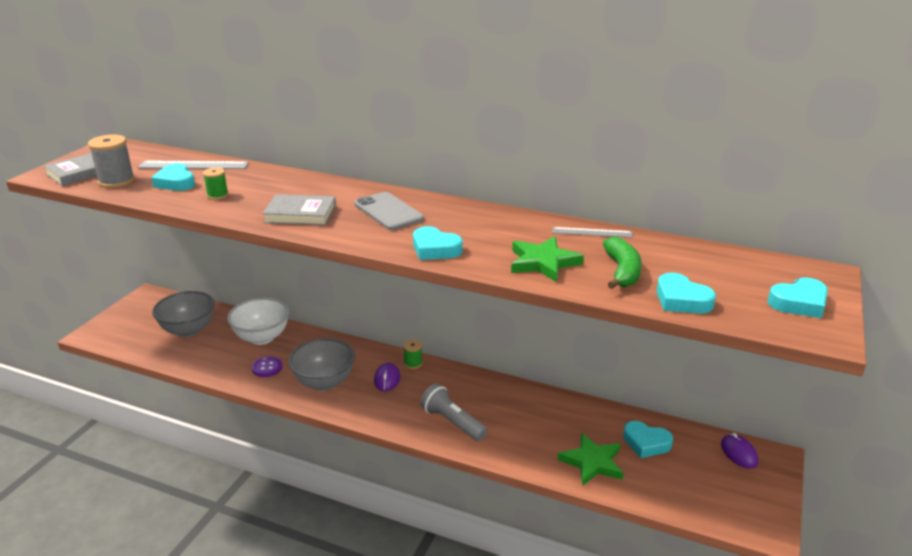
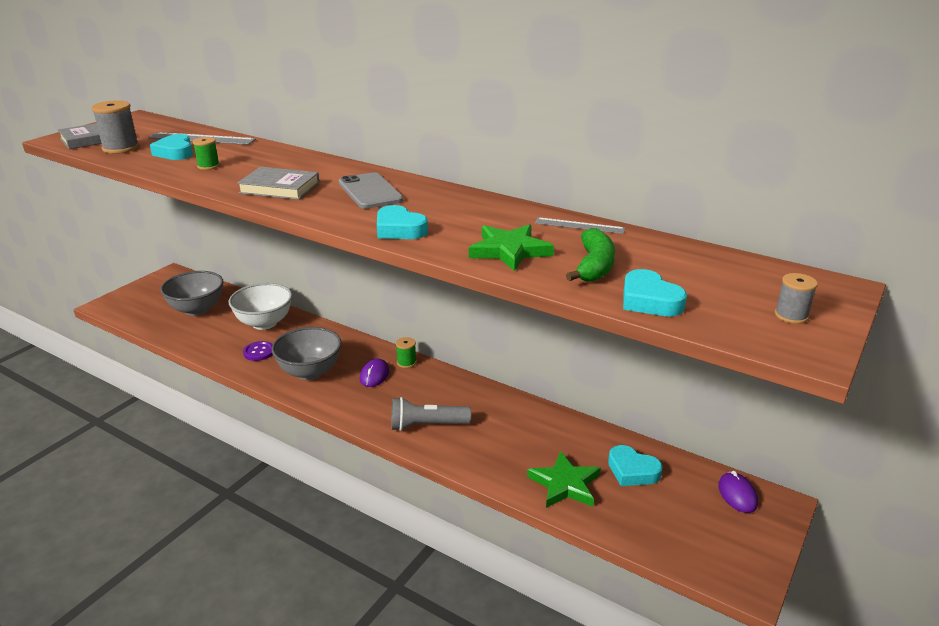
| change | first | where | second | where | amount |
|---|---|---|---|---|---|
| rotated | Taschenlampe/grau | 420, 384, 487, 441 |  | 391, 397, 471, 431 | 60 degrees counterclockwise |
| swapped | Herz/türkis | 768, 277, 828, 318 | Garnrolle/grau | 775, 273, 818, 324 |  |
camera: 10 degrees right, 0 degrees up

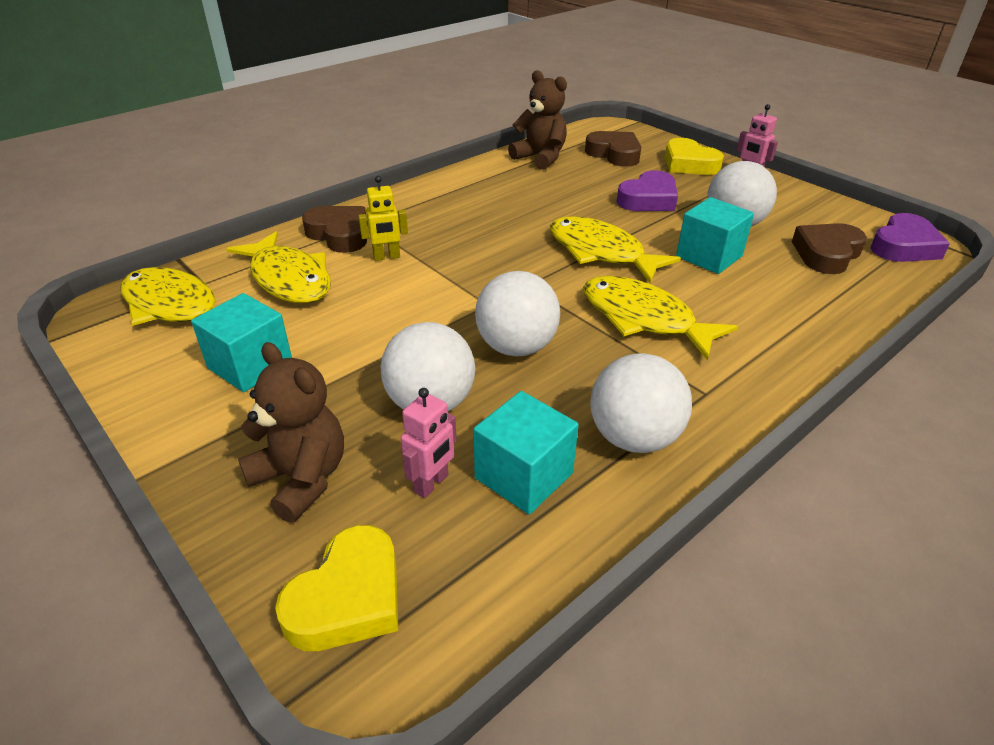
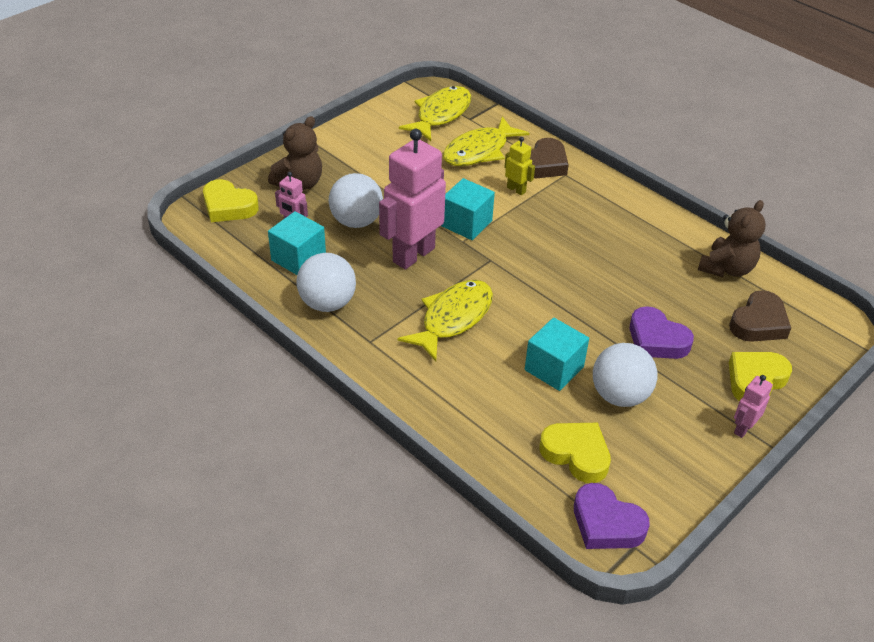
| change | first | where | second | where | amount |
|---|---|---|---|---|---|
| swapped | Ball/weiß | 475, 271, 560, 357 | Roboter/rosa | 379, 129, 446, 270 |  |
| shifted | Kubus/türkis | 191, 293, 292, 392 |  | 441, 178, 495, 240 |  |
| rotated | Roboter/gelb | 358, 176, 408, 261 |  | 504, 137, 535, 195 | 150 degrees clockwise |
| repainted | Herz/braun | 792, 223, 867, 274 | Herz/gelb | 539, 423, 611, 483 |  |
| gone | Fisch/gelb | 550, 216, 681, 283 |  |  |  |
camera: 85 degrees right, 5 degrees up

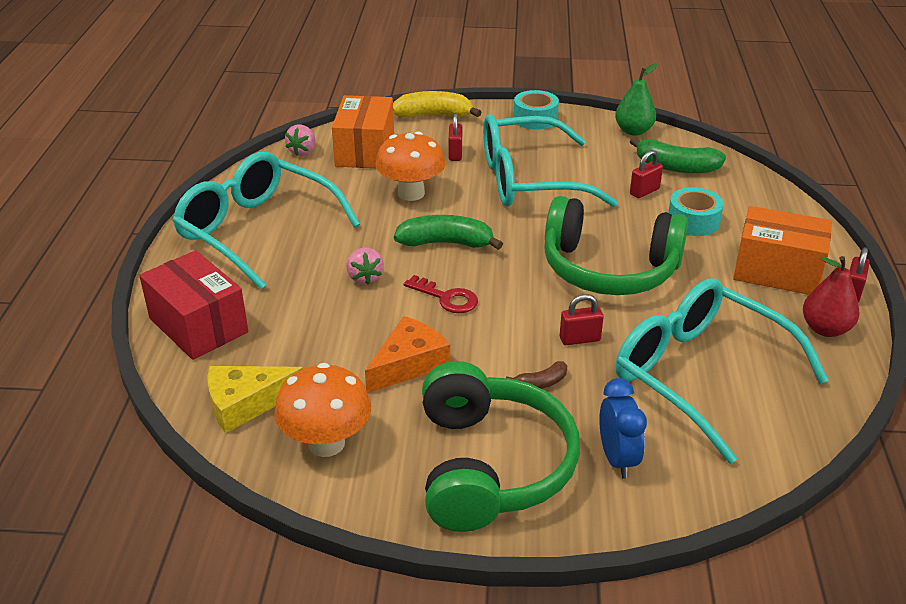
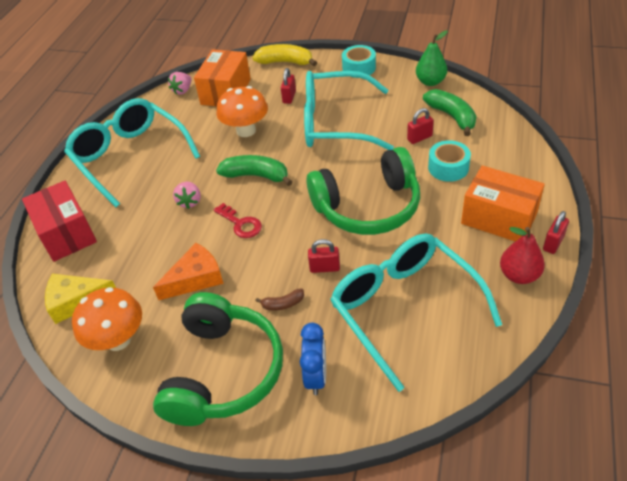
| change | first | where | second | where | amount |
|---|---|---|---|---|---|
| rotated | Kopfhörer/grün | 544, 196, 688, 295 |  | 306, 147, 420, 235 | 45 degrees counterclockwise |
| rotated | Banane/grün | 630, 137, 726, 173 |  | 423, 89, 476, 136 | 150 degrees counterclockwise |
camera: 15 degrees right, 10 degrees up

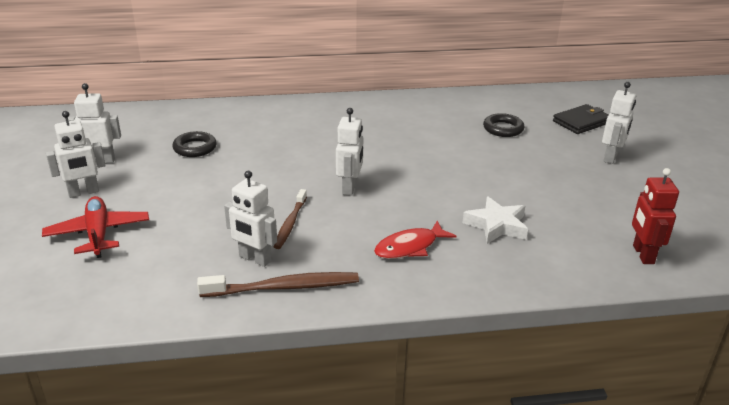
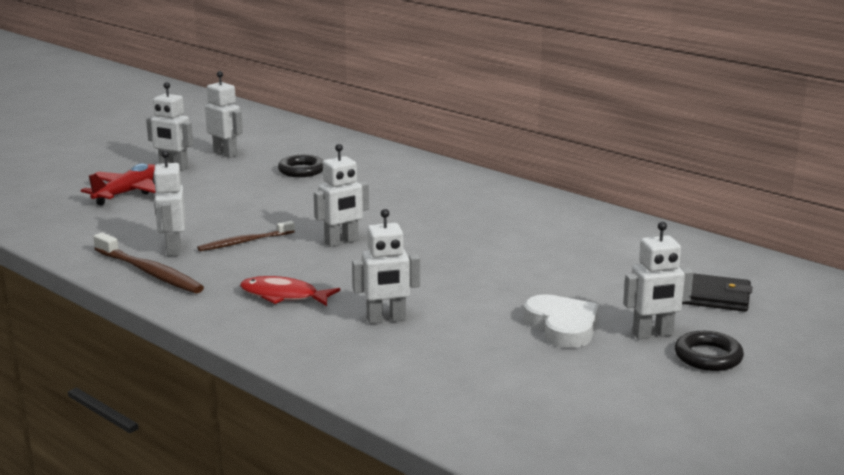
| change | first | where | second | where | amount |
|---|---|---|---|---|---|
| swapped | Stern/weiß | 462, 196, 528, 244 | Roboter/weiß | 352, 209, 420, 324 |  |
| new |  |  | Herz/weiß | 524, 294, 599, 348 |  |
| shifted | Ring/schwarz | 483, 113, 524, 137 |  | 675, 331, 744, 371 |  |
| gone | Roboter/rot | 632, 168, 679, 264 |  |  |  |
camera: 50 degrees right, 10 degrees down

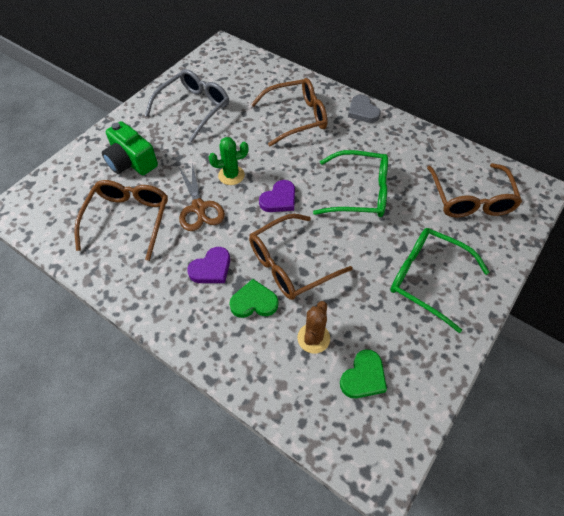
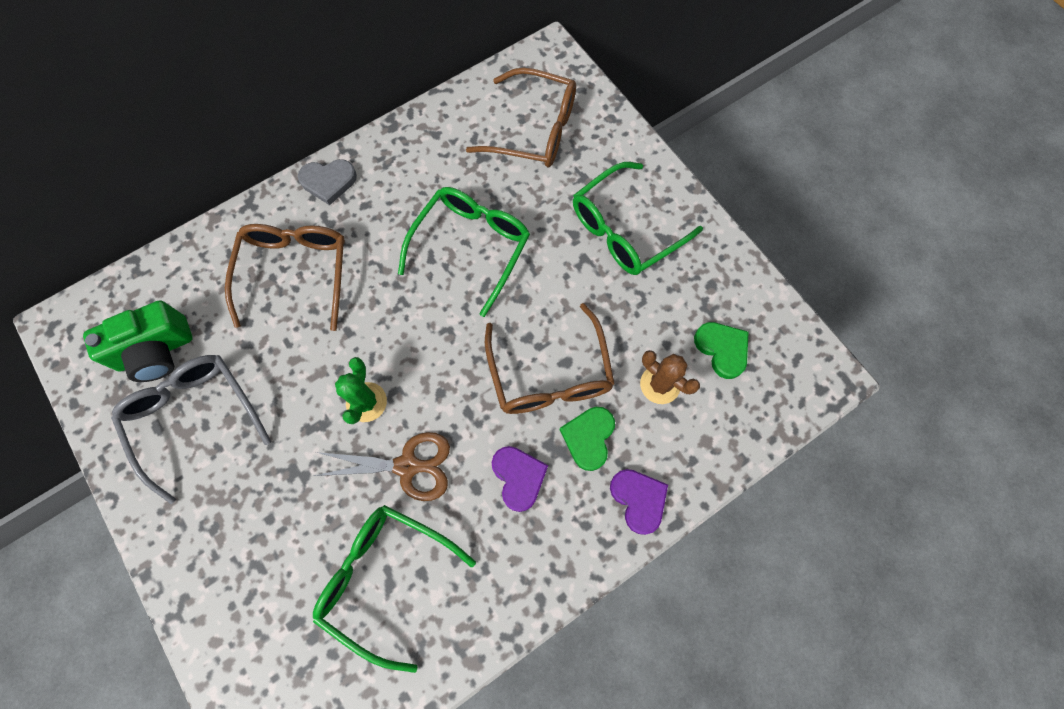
| change | first | where | second | where | amount |
|---|---|---|---|---|---|
| shifted | Kamera/grün | 102, 121, 158, 175 |  | 83, 300, 193, 382 |  |
| repainted | Brille/braun | 74, 180, 168, 261 | Brille/grün | 313, 505, 476, 673 |  |
| shifted | Herz/lila | 259, 180, 295, 212 |  | 610, 469, 668, 535 |  |
camera: 70 degrees left, 15 degrees up

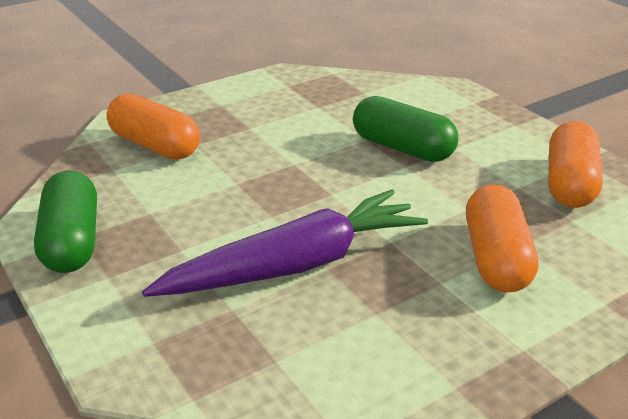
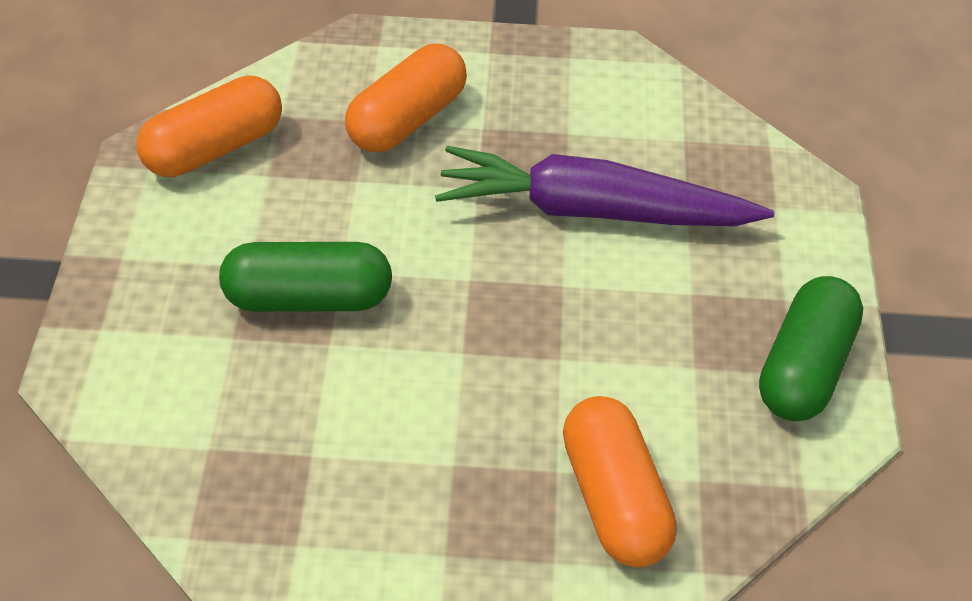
| change | first | where | second | where | amount |
|---|---|---|---|---|---|
| rotated | Kapsel/grün | 353, 96, 458, 162 |  | 219, 242, 392, 312 | 75 degrees counterclockwise |
camera: 145 degrees left, 15 degrees up

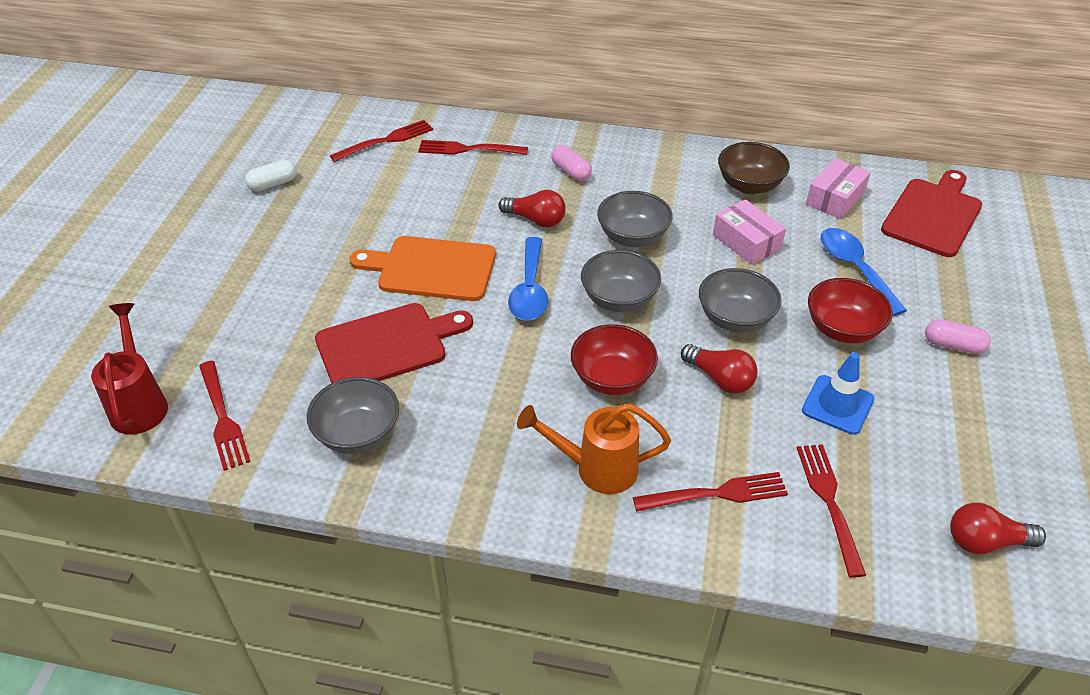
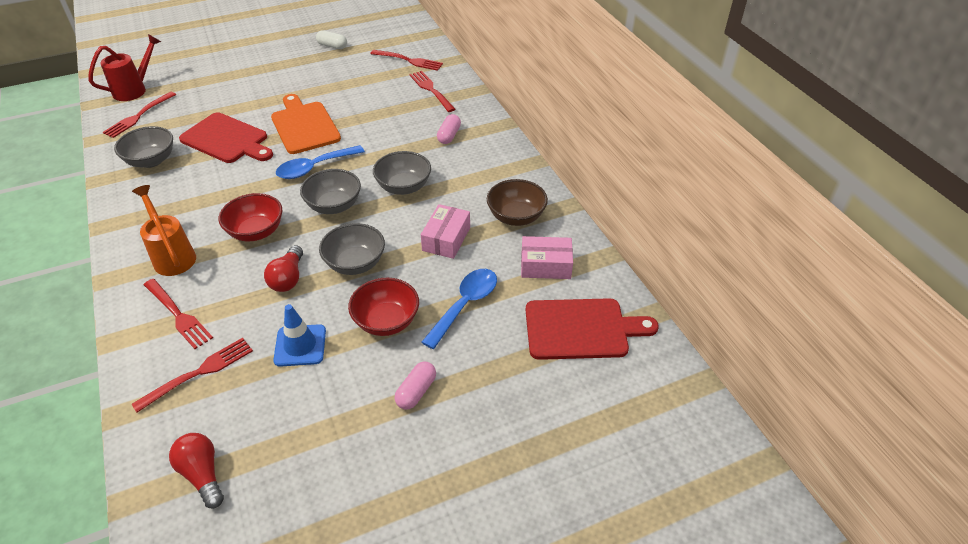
| change | first | where | second | where | amount |
|---|---|---|---|---|---|
| rotated | Kapsel/rosa | 925, 319, 991, 354 |  | 395, 362, 436, 410 | 45 degrees clockwise |
| gone | Glühbirne/rot | 498, 190, 565, 227 |  |  |  |
camera: 55 degrees right, 0 degrees up

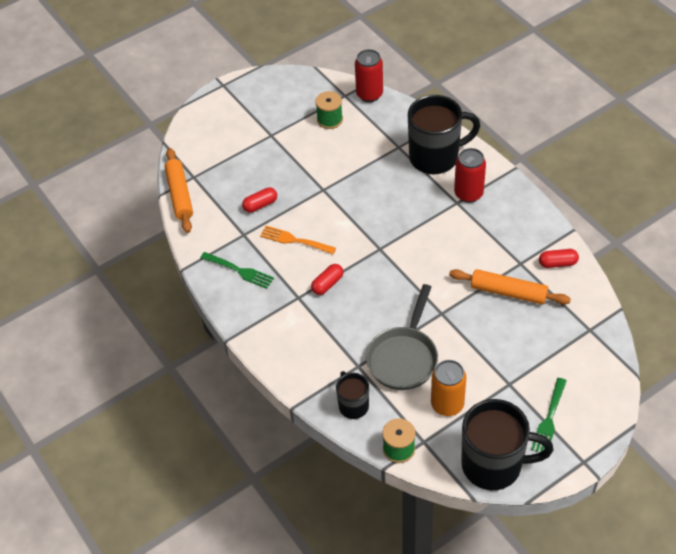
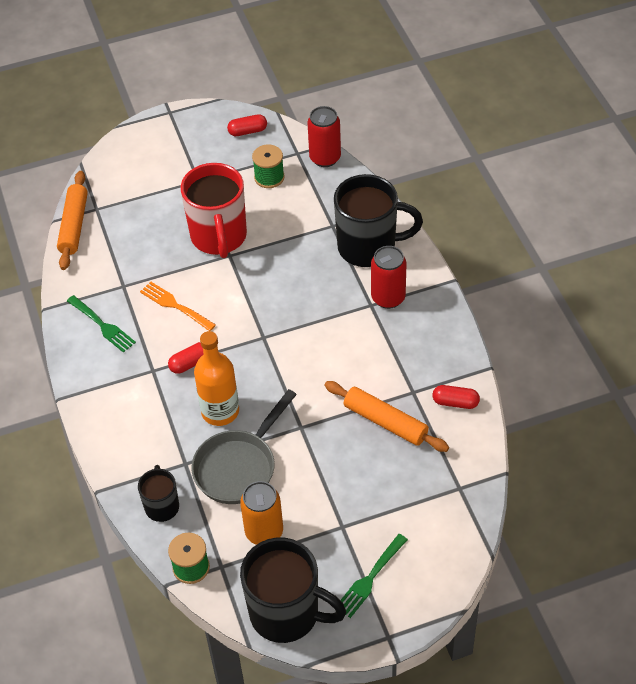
| change | first | where | second | where | amount |
|---|---|---|---|---|---|
| new |  |  | Tasse/rot | 181, 163, 247, 258 |  |
| new |  |  | Flasche/orange | 194, 331, 239, 426 |  |
| shifted | Kapsel/rot | 242, 188, 277, 213 |  | 227, 114, 267, 136 |  |
camera: 15 degrees right, 0 degrees up

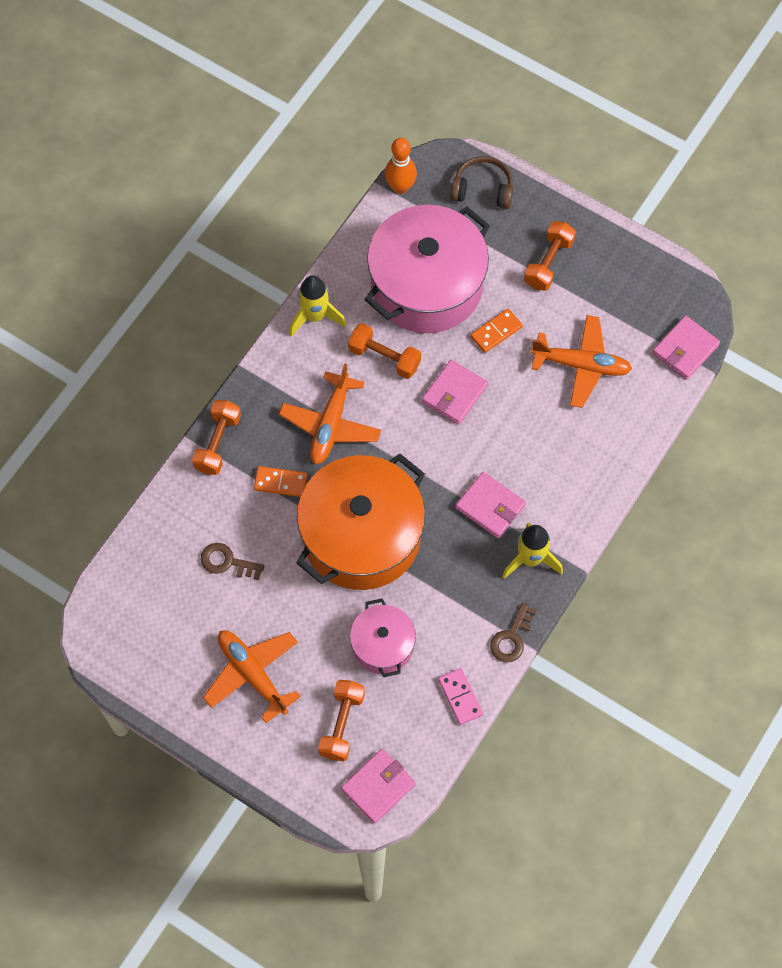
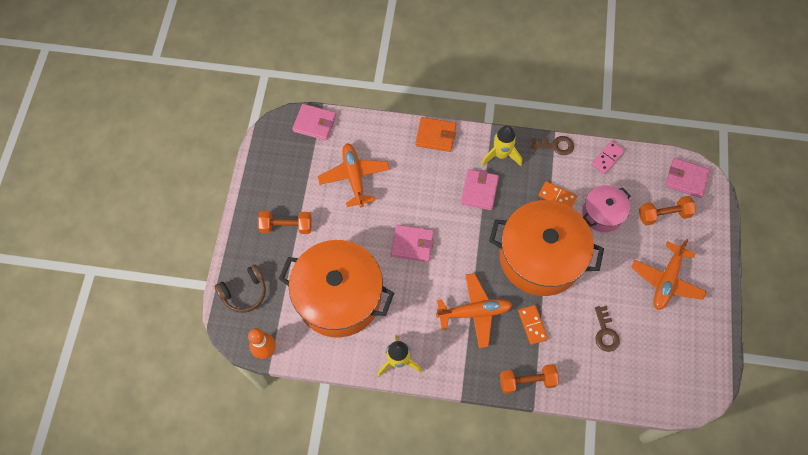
| change | first | where | second | where | amount |
|---|---|---|---|---|---|
| rotated | Kopfhörer/braun | 451, 156, 513, 209 |  | 215, 265, 266, 313 | 105 degrees counterclockwise |
| repainted | Kochtopf/rosa | 364, 205, 490, 333 | Kochtopf/orange | 279, 240, 394, 338 |  |
| new |  |  | Geldbörse/orange | 415, 117, 456, 152 |  |
| shifted | Dominostein/orange | 470, 309, 523, 353 |  | 539, 181, 577, 208 |  |
| gone | Hantel/orange | 348, 323, 421, 379 |  |  |  |
camera: 115 degrees left, 0 degrees up

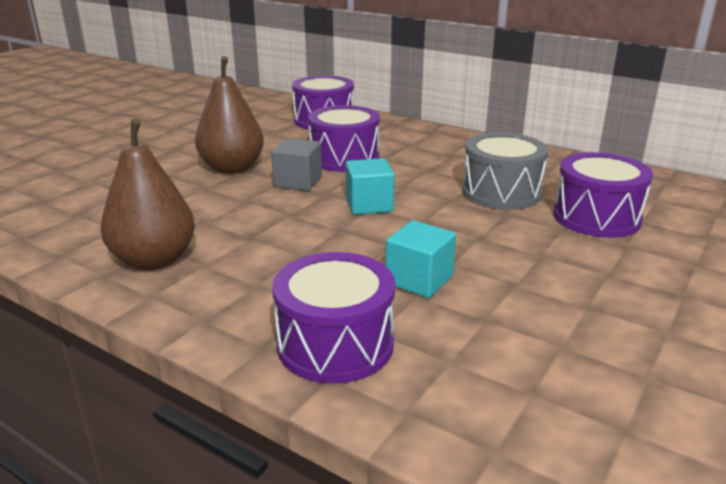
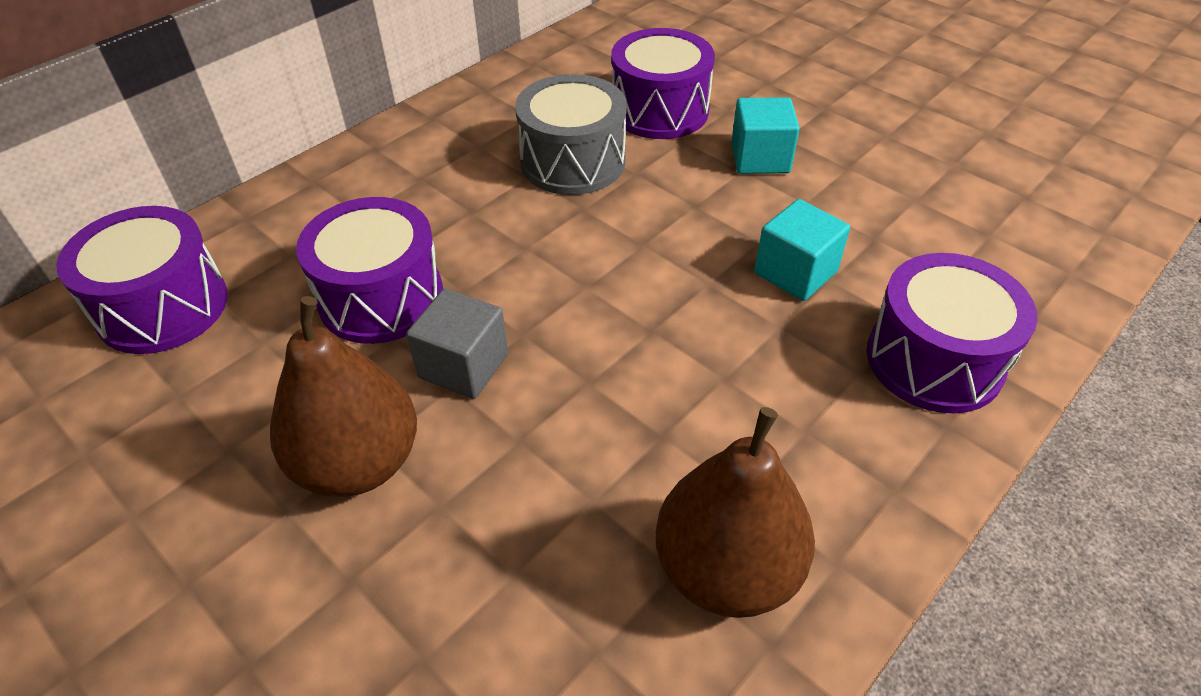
| change | first | where | second | where | amount |
|---|---|---|---|---|---|
| shifted | Kubus/türkis | 346, 158, 394, 215 |  | 731, 97, 800, 174 |  |
camera: 80 degrees left, 20 degrees up

